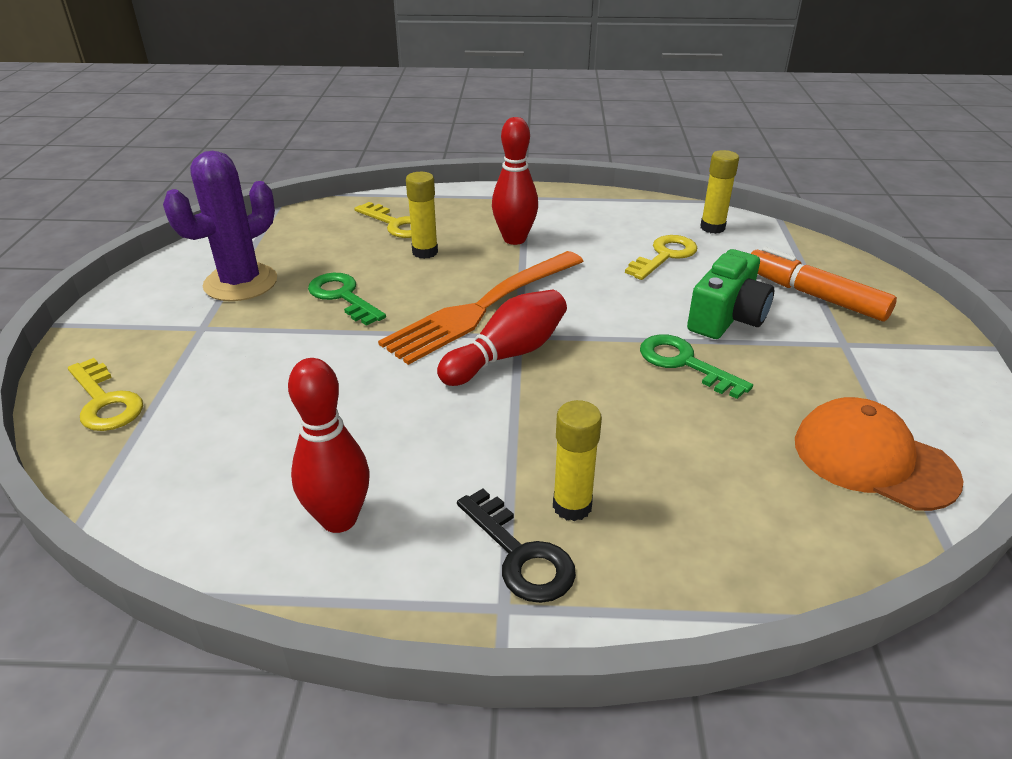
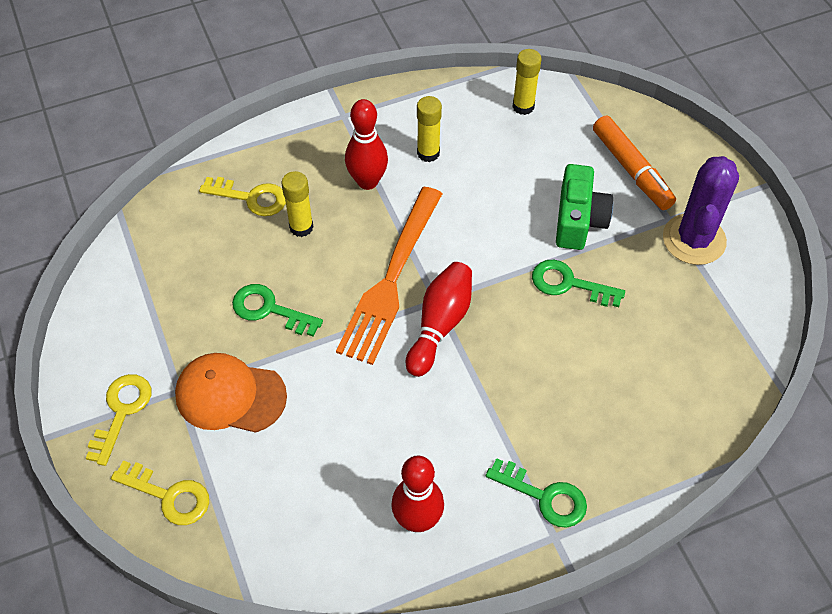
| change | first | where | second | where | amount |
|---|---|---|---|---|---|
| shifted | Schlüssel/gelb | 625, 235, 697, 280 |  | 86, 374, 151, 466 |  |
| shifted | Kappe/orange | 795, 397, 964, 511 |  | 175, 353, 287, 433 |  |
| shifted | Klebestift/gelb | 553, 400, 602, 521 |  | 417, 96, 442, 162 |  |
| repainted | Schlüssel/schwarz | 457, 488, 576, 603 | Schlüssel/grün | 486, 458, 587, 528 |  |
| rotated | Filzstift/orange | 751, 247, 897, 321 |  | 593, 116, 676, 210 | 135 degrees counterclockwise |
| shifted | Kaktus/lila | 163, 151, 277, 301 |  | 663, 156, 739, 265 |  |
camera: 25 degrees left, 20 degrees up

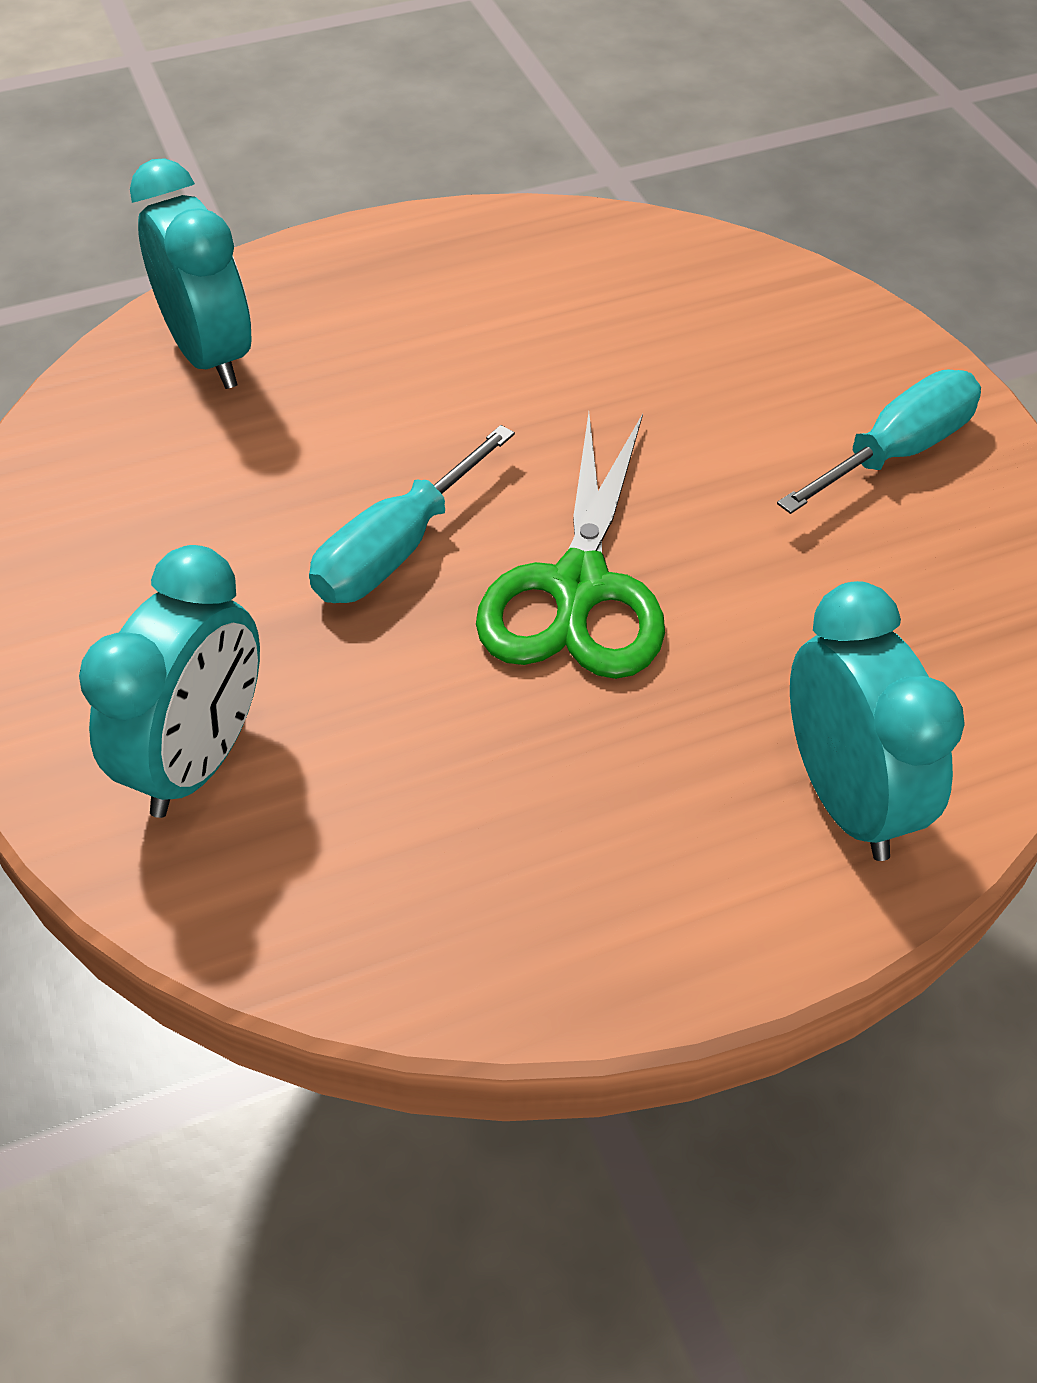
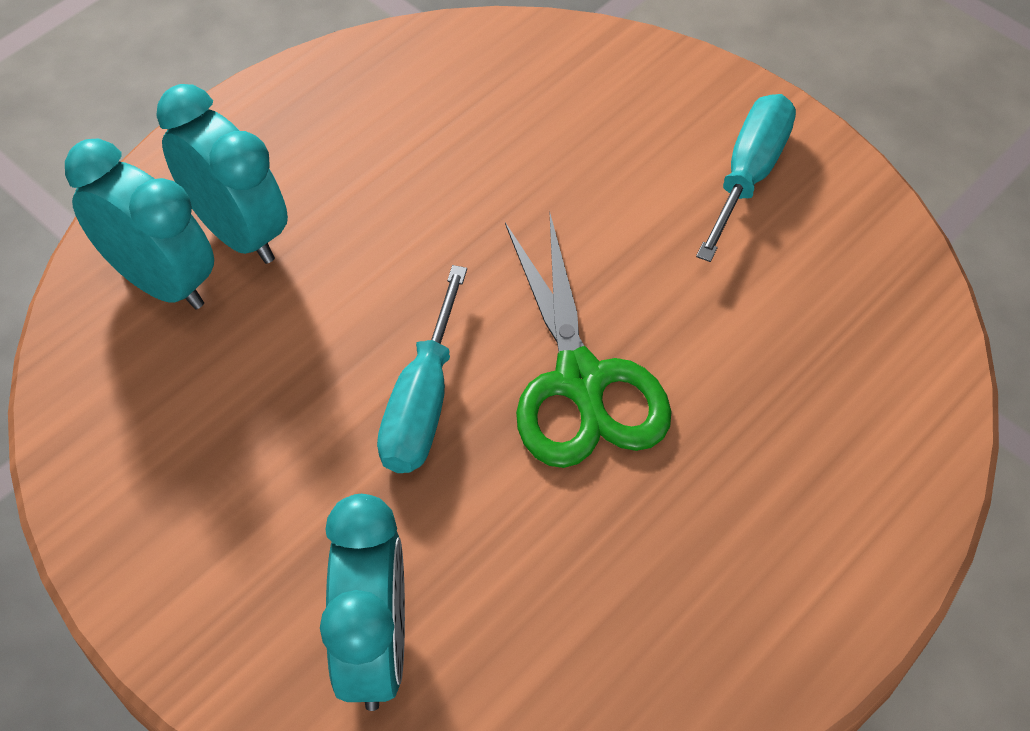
| change | first | where | second | where | amount |
|---|---|---|---|---|---|
| shifted | Wecker/türkis | 790, 581, 965, 861 |  | 156, 84, 288, 264 |  |
camera: 25 degrees left, 5 degrees up

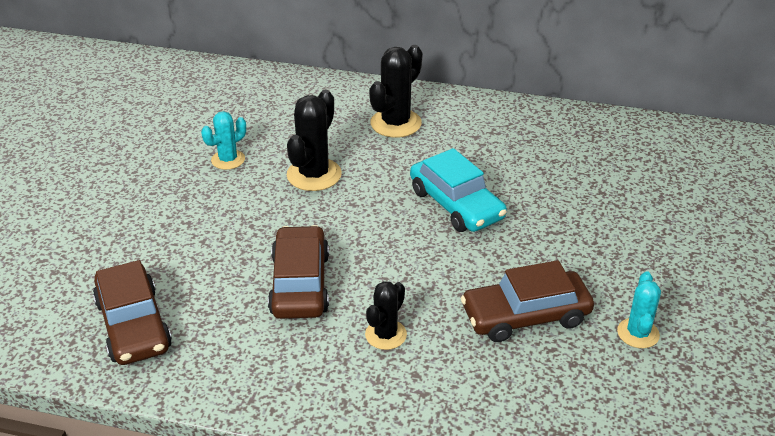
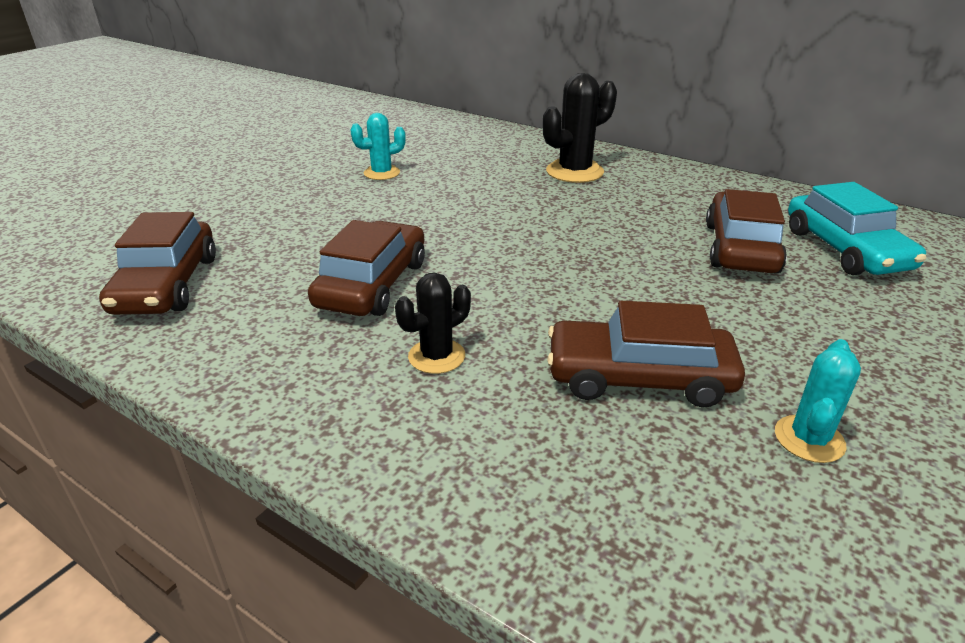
| change | first | where | second | where | amount |
|---|---|---|---|---|---|
| new |  |  | Auto/braun | 706, 189, 787, 274 |  |
| shifted | Auto/türkis | 410, 148, 507, 232 |  | 788, 182, 926, 275 |  |
| gone | Kaktus/schwarz | 287, 90, 342, 191 |  |  |  |
camera: 20 degrees right, 5 degrees down

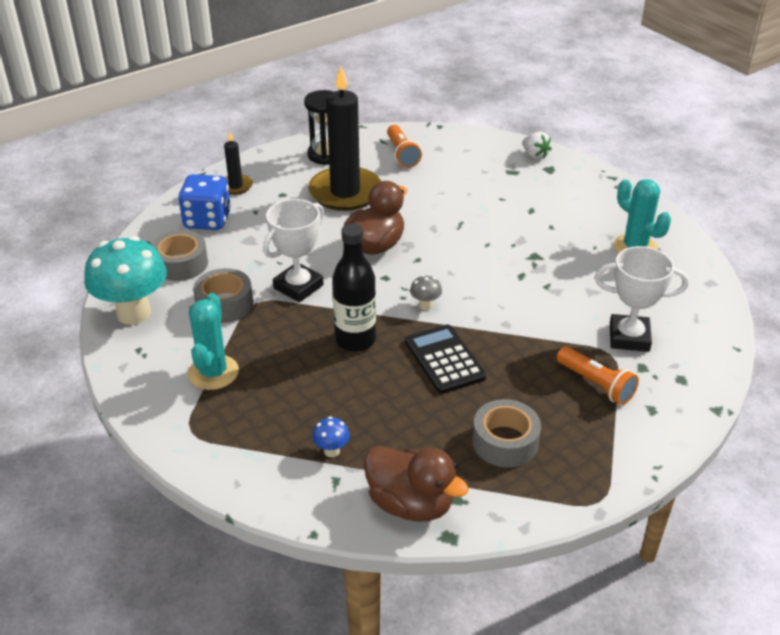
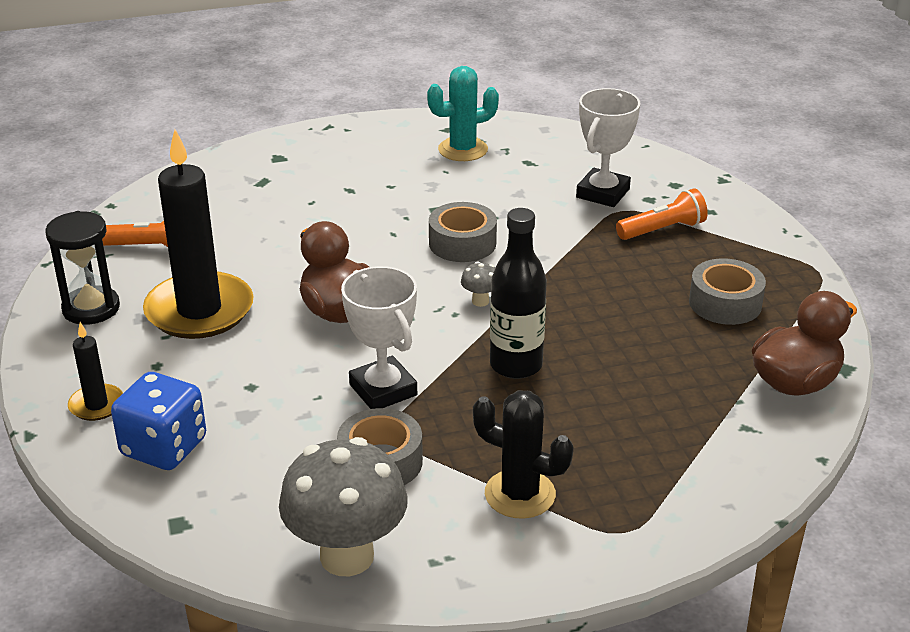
| change | first | where | second | where | amount |
|---|---|---|---|---|---|
| repainted | Pilz/türkis | 84, 236, 167, 325 | Pilz/grau | 279, 437, 408, 576 |  |
| shifted | Klebeband/grau | 151, 230, 208, 281 |  | 429, 202, 497, 262 |  |
| repainted | Kaktus/türkis | 188, 293, 239, 390 | Kaktus/schwarz | 473, 390, 574, 519 |  |
| gone | Pilz/blau | 312, 416, 350, 457 |  |  |  |
| gone | Taschenrechner/schwarz | 405, 324, 486, 394 |  |  |  |
| gone | Erdbeere/weiß | 523, 131, 552, 159 |  |  |  |
camera: 70 degrees left, 5 degrees down

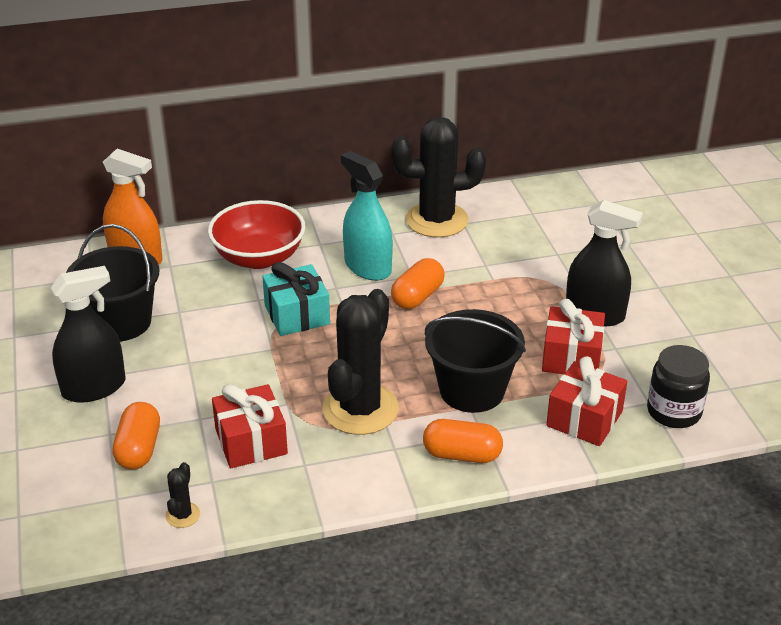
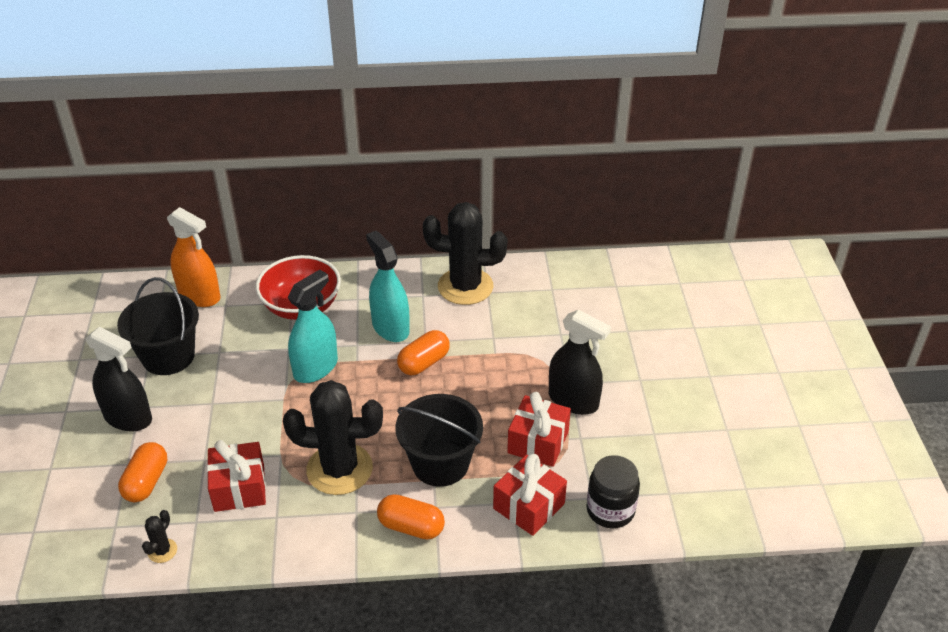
| change | first | where | second | where | amount |
|---|---|---|---|---|---|
| rotated | Sprühflasche/schwarz | 51, 266, 126, 403 |  | 85, 327, 152, 432 | 45 degrees clockwise |
| rotated | Kaktus/schwarz | 322, 289, 399, 435 |  | 283, 380, 383, 495 | 60 degrees clockwise |
| swapped | Geschenk/türkis | 262, 262, 330, 336 | Sprühflasche/türkis | 288, 270, 338, 383 |  |
camera: 10 degrees right, 5 degrees up

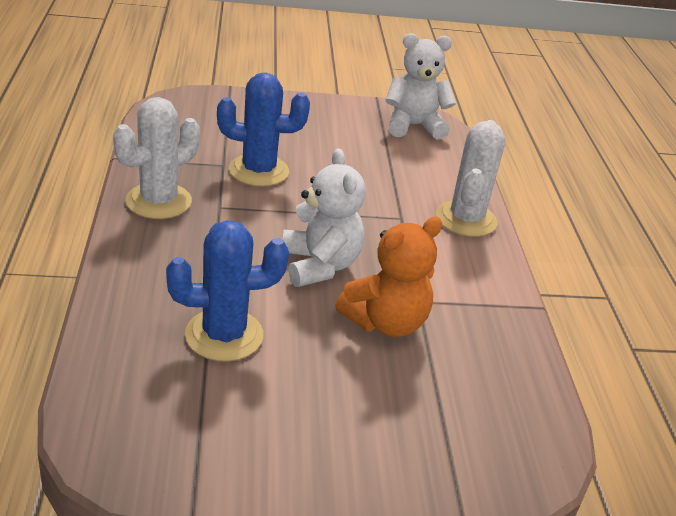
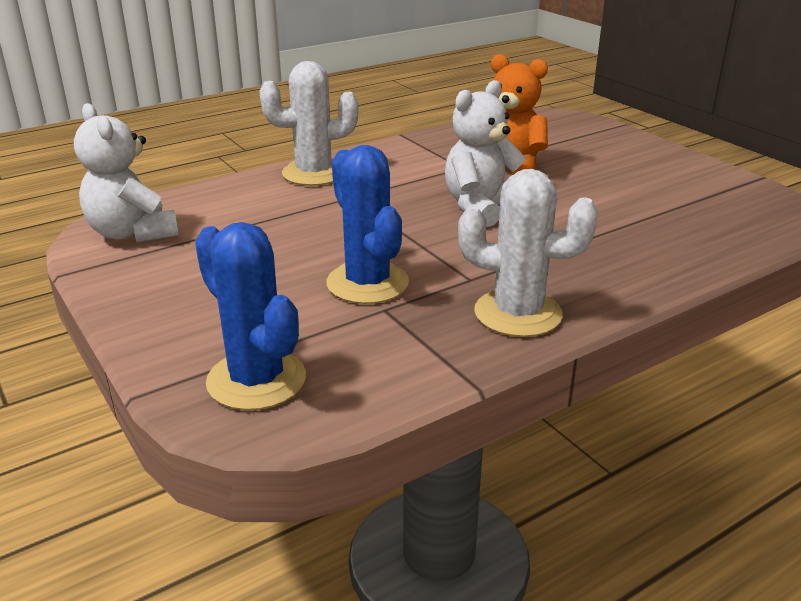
| change | first | where | second | where | amount |
|---|---|---|---|---|---|
| shifted | Kaktus/blau | 166, 220, 289, 362 |  | 195, 222, 306, 410 |  |
camera: 115 degrees left, 5 degrees down

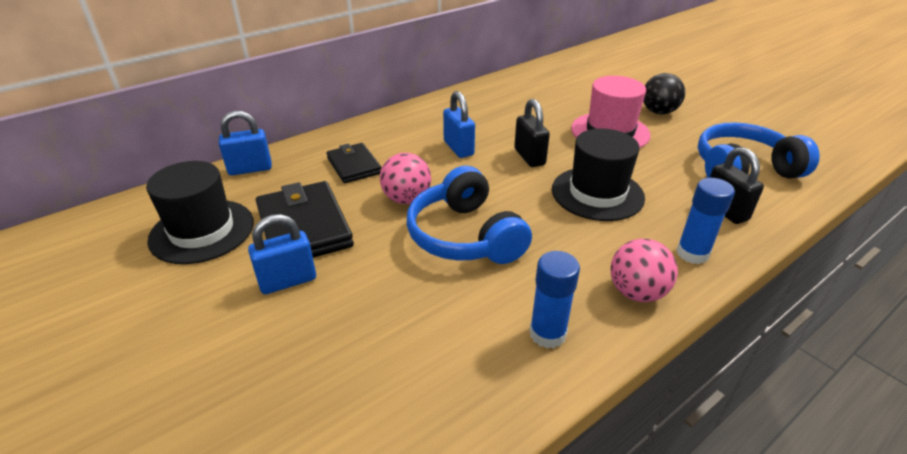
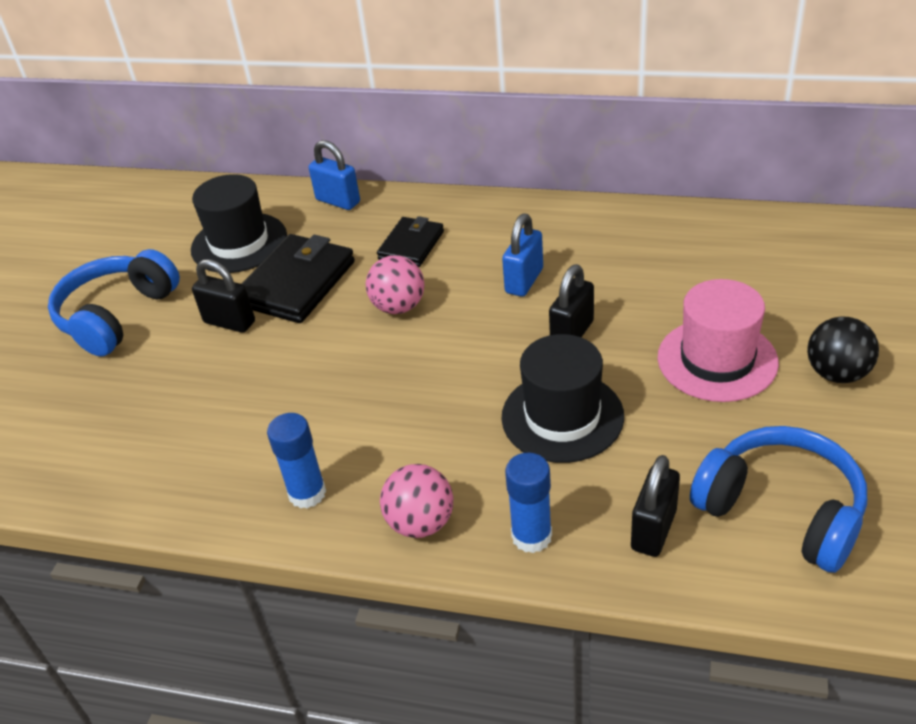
| change | first | where | second | where | amount |
|---|---|---|---|---|---|
| shifted | Kopfhörer/blau | 407, 166, 532, 264 |  | 48, 249, 180, 357 |  |
| repainted | Vorhängeschloss/blau | 248, 214, 316, 294 | Vorhängeschloss/schwarz | 192, 259, 255, 333 |  |
camera: 55 degrees right, 5 degrees up

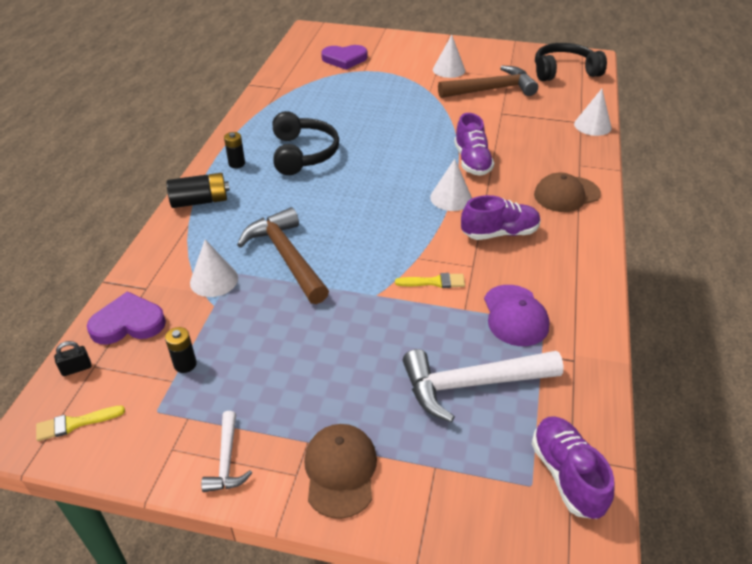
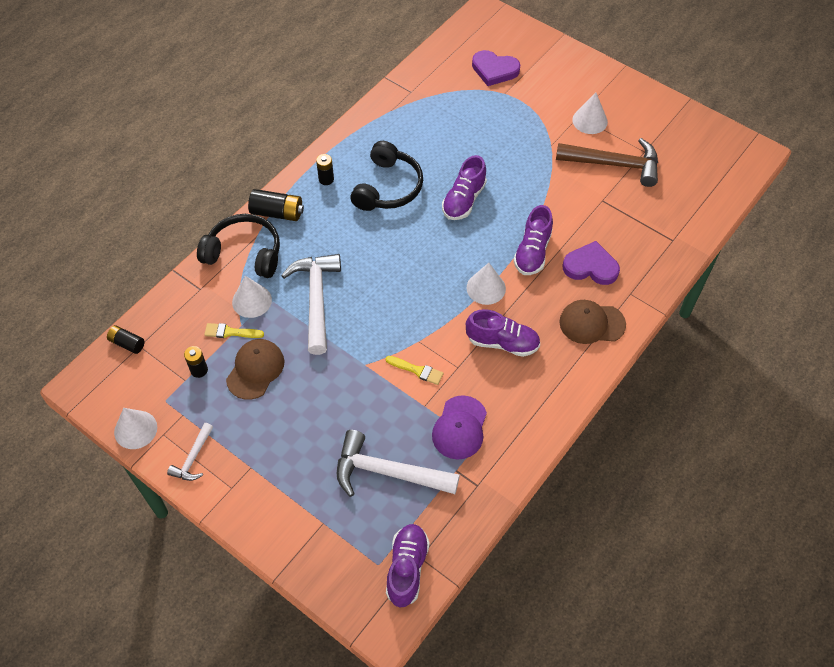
| change | first | where | second | where | amount |
|---|---|---|---|---|---|
| swapped | Vorhängeschloss/schwarz | 54, 341, 91, 376 | Batterie/schwarz | 107, 325, 145, 354 |  |
| shifted | Kegel/weiß | 574, 89, 611, 136 |  | 114, 408, 157, 449 |  |
| shifted | Kopfhörer/schwarz | 535, 43, 607, 81 |  | 197, 214, 280, 278 |  |
| shifted | Pinsel/gelb | 36, 405, 125, 441 |  | 204, 323, 264, 338 |  |
| shifted | Kappe/braun | 304, 424, 377, 519 |  | 226, 339, 285, 400 |  |
| repainted | Hammer/braun | 237, 207, 329, 304 | Hammer/weiß | 281, 254, 341, 355 |  |
| new |  |  | Schuh/lila | 442, 155, 487, 220 |  |
| shifted | Herz/lila | 87, 291, 166, 344 |  | 563, 241, 620, 285 |  |
camera: 25 degrees right, 15 degrees up

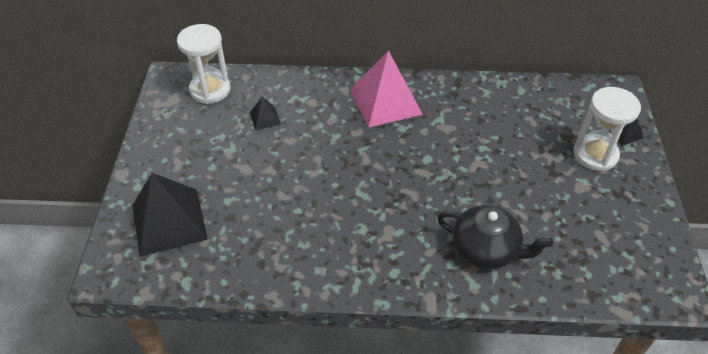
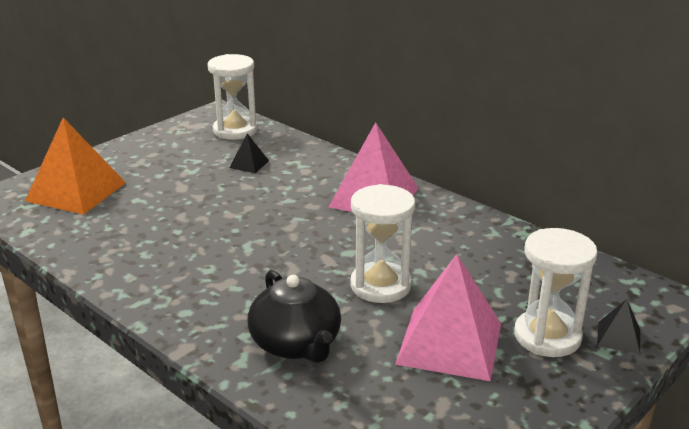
| change | first | where | second | where | amount |
|---|---|---|---|---|---|
| repainted | Pyramide/schwarz | 132, 173, 208, 257 | Pyramide/orange | 25, 118, 126, 215 |  |
| new |  |  | Sanduhr/weiß | 350, 184, 415, 303 |  |
| new |  |  | Pyramide/rosa | 395, 254, 501, 381 |  |
camera: 40 degrees right, 20 degrees down

